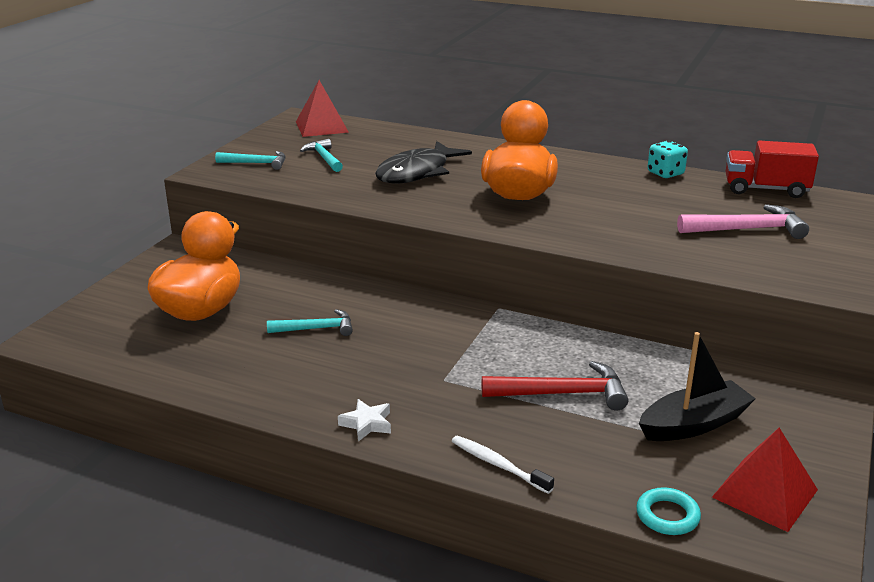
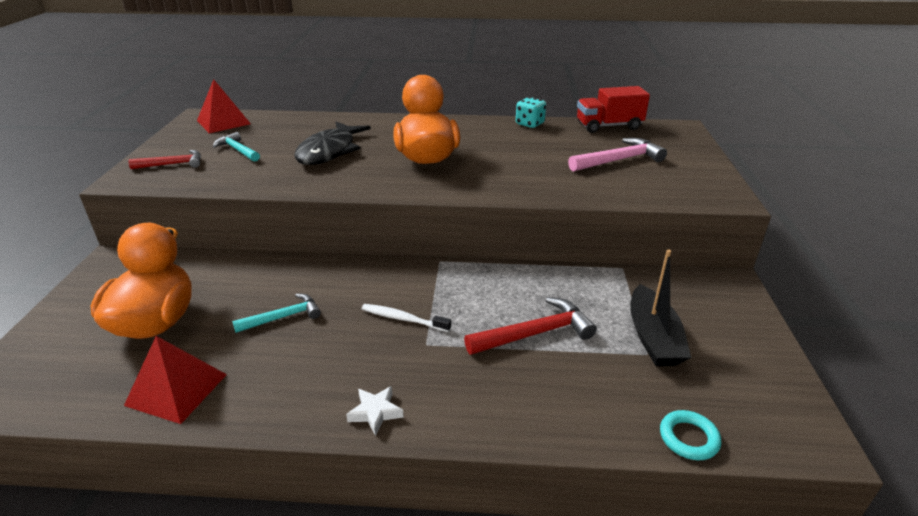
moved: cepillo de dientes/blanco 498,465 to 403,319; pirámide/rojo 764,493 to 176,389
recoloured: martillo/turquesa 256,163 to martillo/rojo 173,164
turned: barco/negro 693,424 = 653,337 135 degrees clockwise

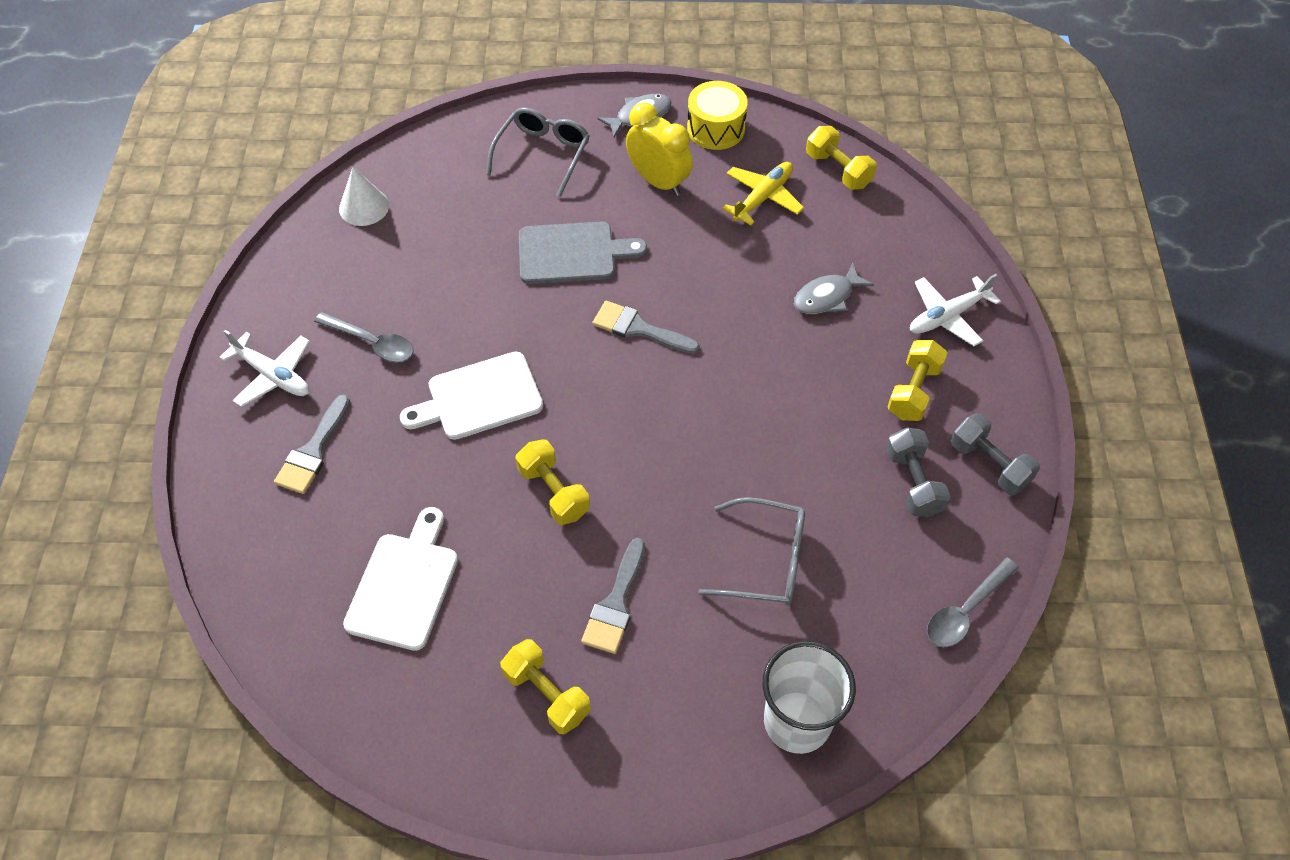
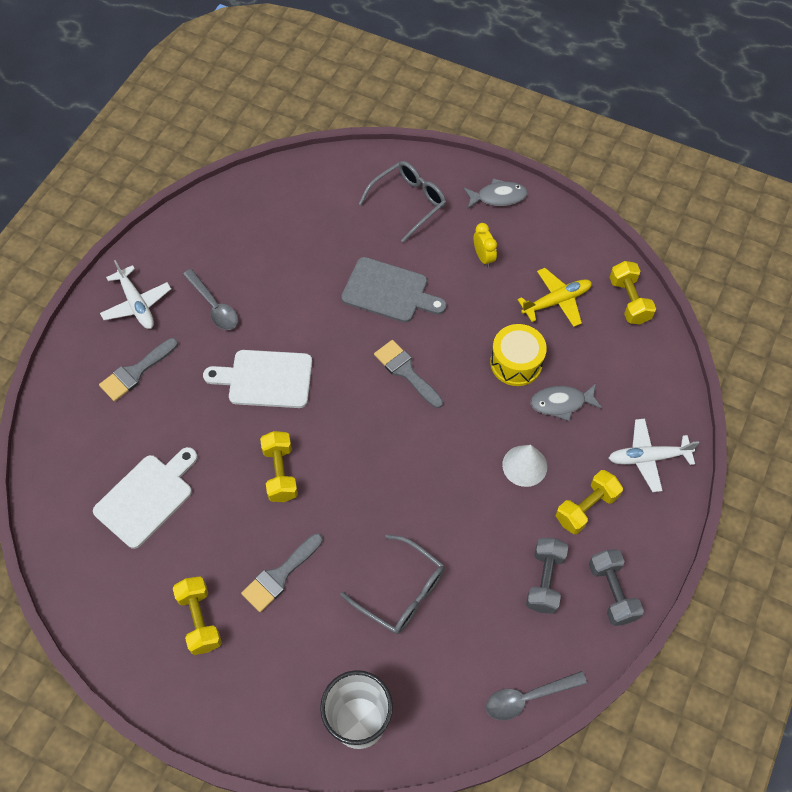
moved: cono/blanco 364,207 to 524,465; tambor/amarillo 716,128 to 516,363
resized: despertador/amarillo 658,181 = 483,257 x0.58

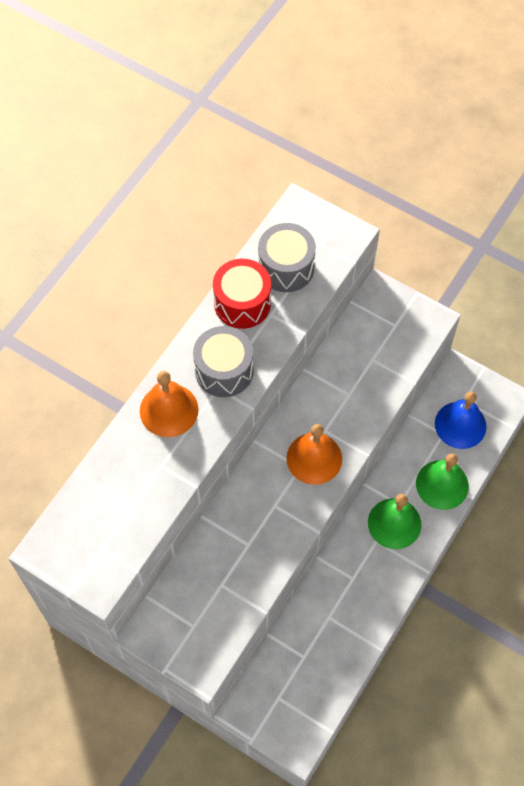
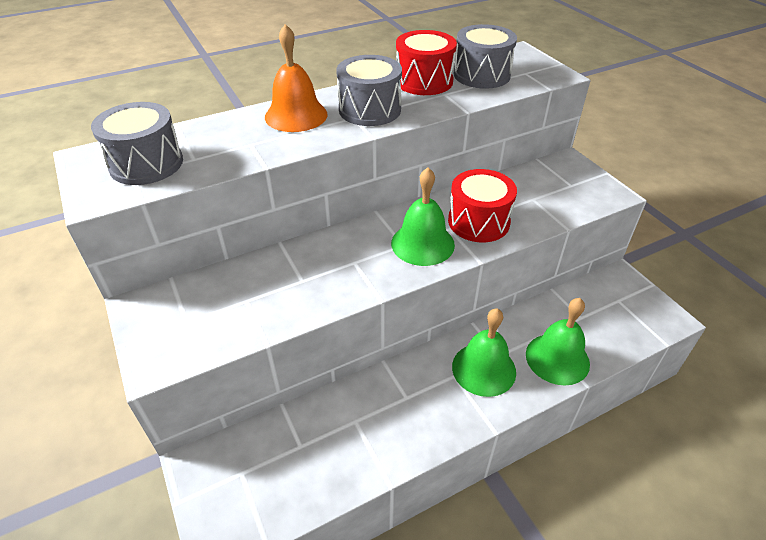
removed: campana/azul 460,425
added: tambor/gris 146,164; tambor/rojo 478,222
recoloured: campana/naranja 314,458 to campana/verde 422,243

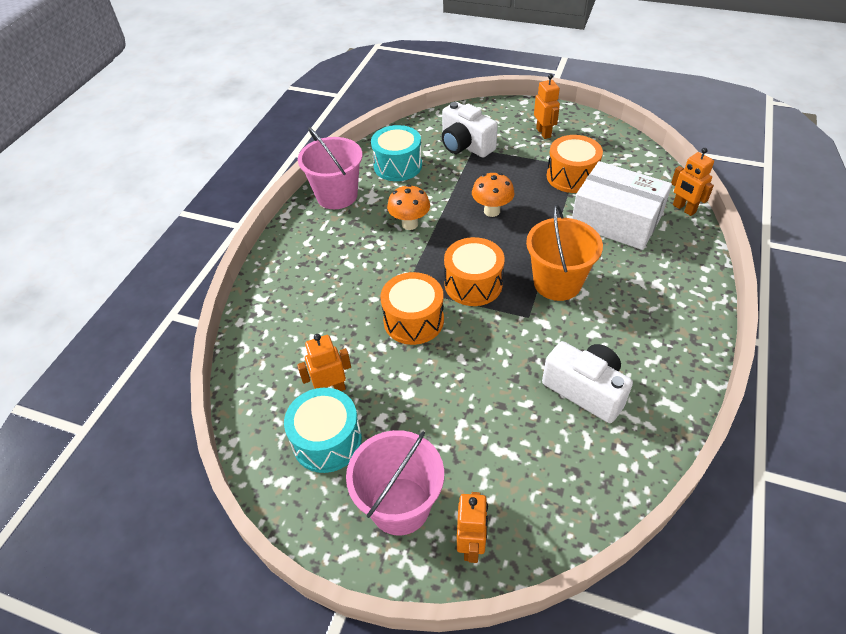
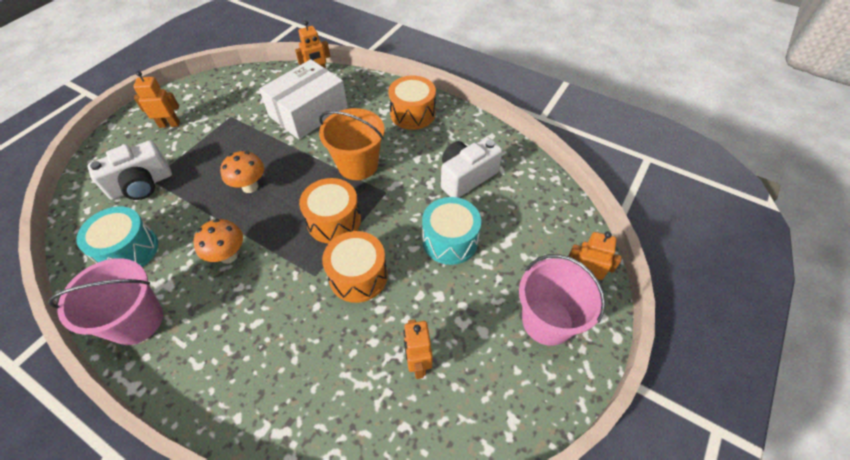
moved: tambor/turquesa 327,441 to 450,240; tambor/naranja 571,176 to 412,114

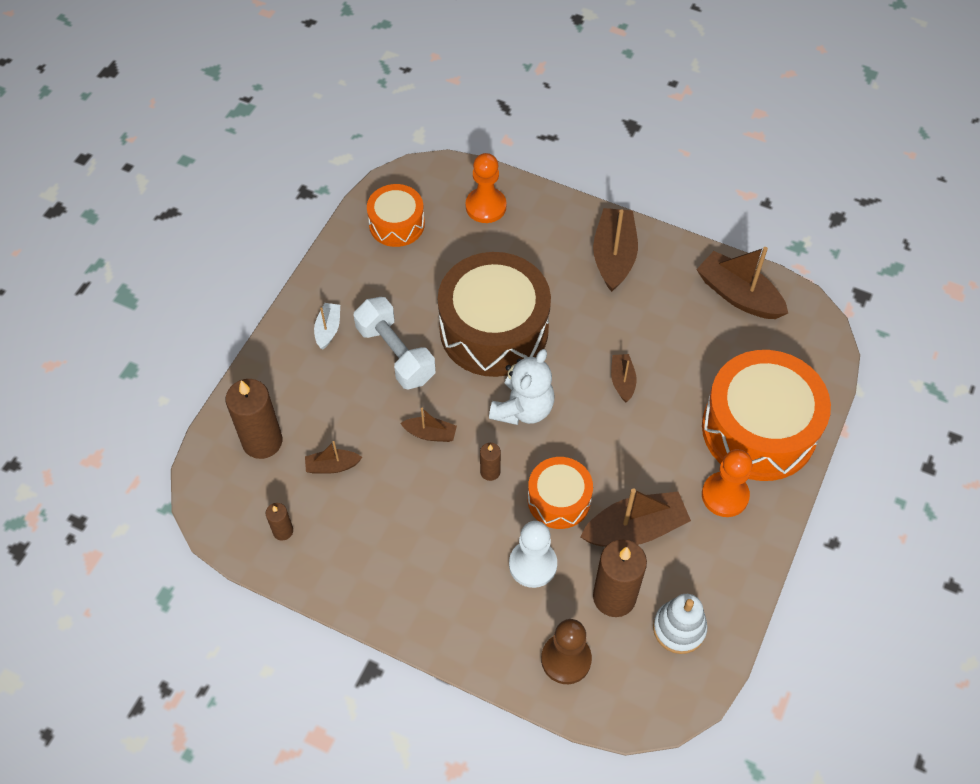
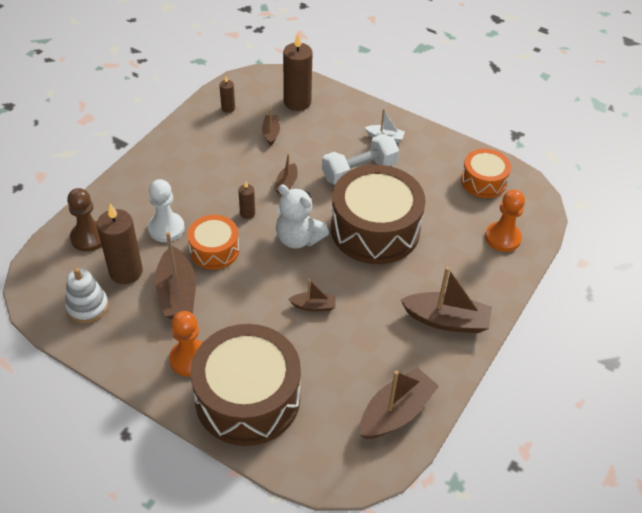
recoloured: tambor/naranja 759,429 to tambor/marrón 247,398

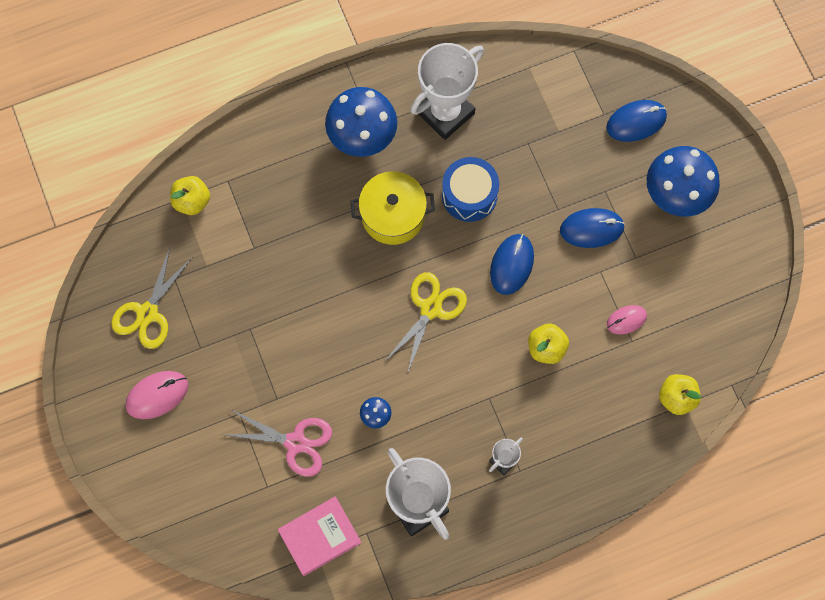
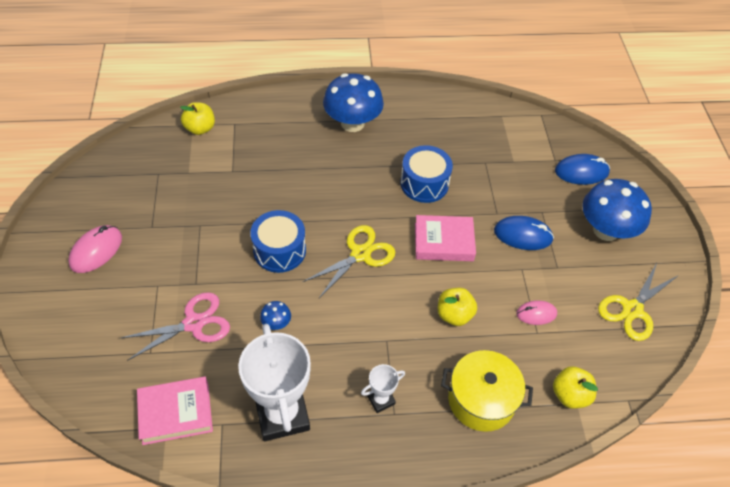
removed: trofeo/blanco 445,113
added: tambor/azul 279,250
moved: tijeras/amarillo 147,313 to 632,309; olla/amarillo 393,215 to 481,400
replaced: ratón/azul 511,265 to libro/rosa 443,242
turned: ratón/rosa 157,395 = 96,251 45 degrees counterclockwise; tijeras/rosa 295,443 = 194,324 60 degrees counterclockwise

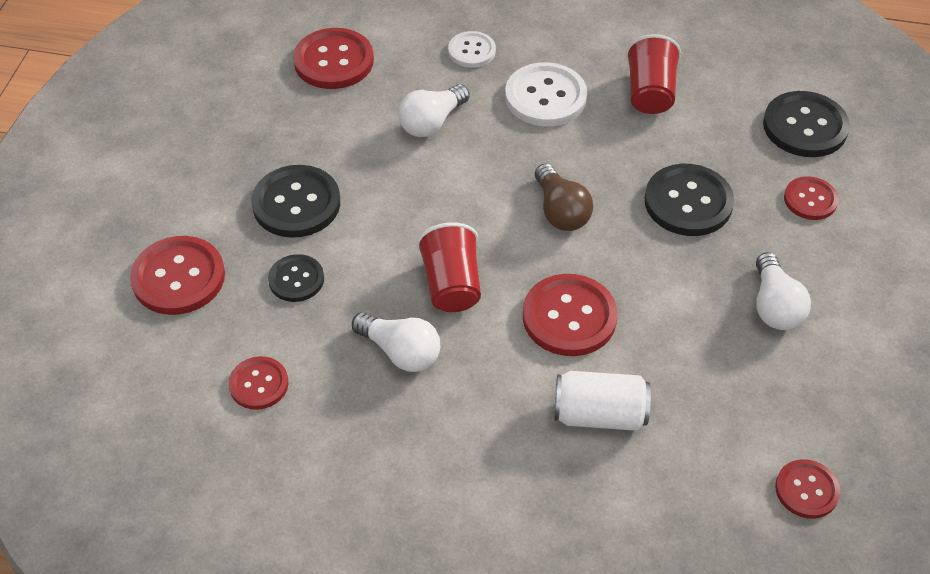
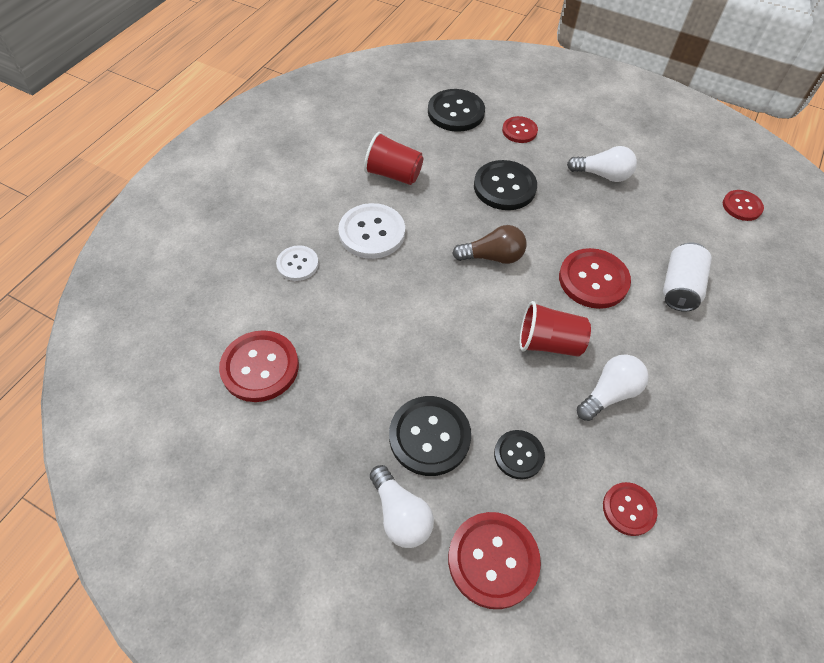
moved: bombilla/blanco 432,122 to 400,514

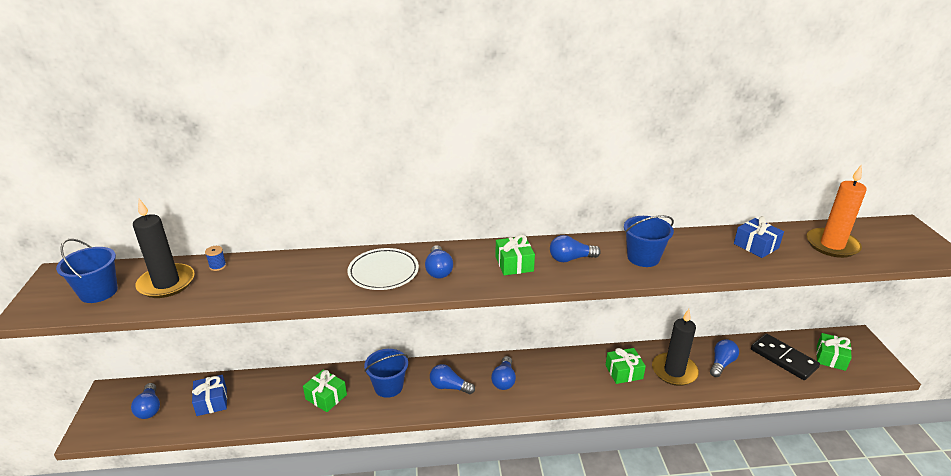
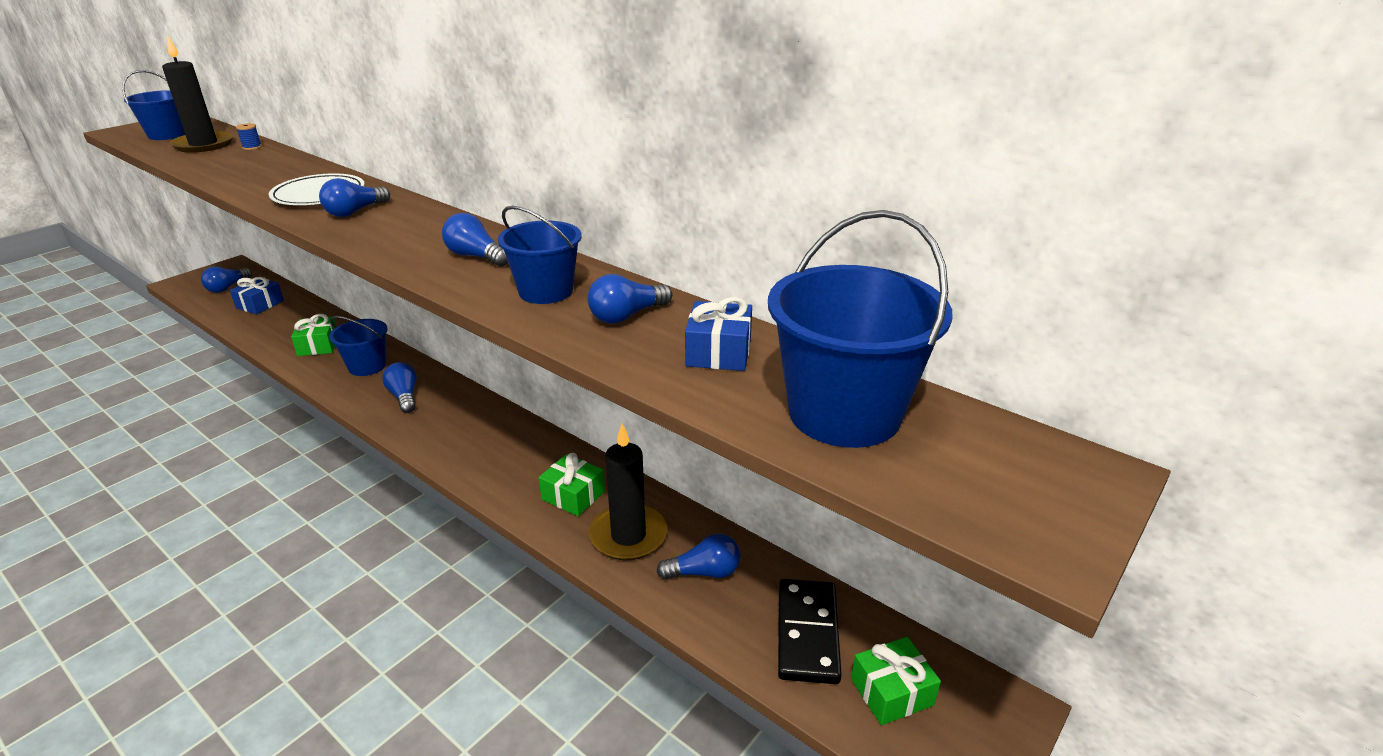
removed: regalo/verde 514,264
moved: bombilla/azul 504,380 to 627,316
replaced: vela/naranja 832,245 to balde/azul 844,413

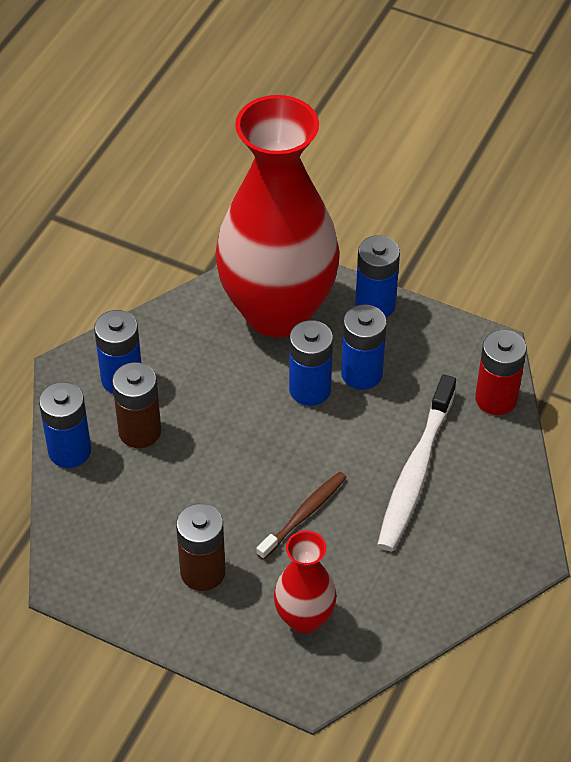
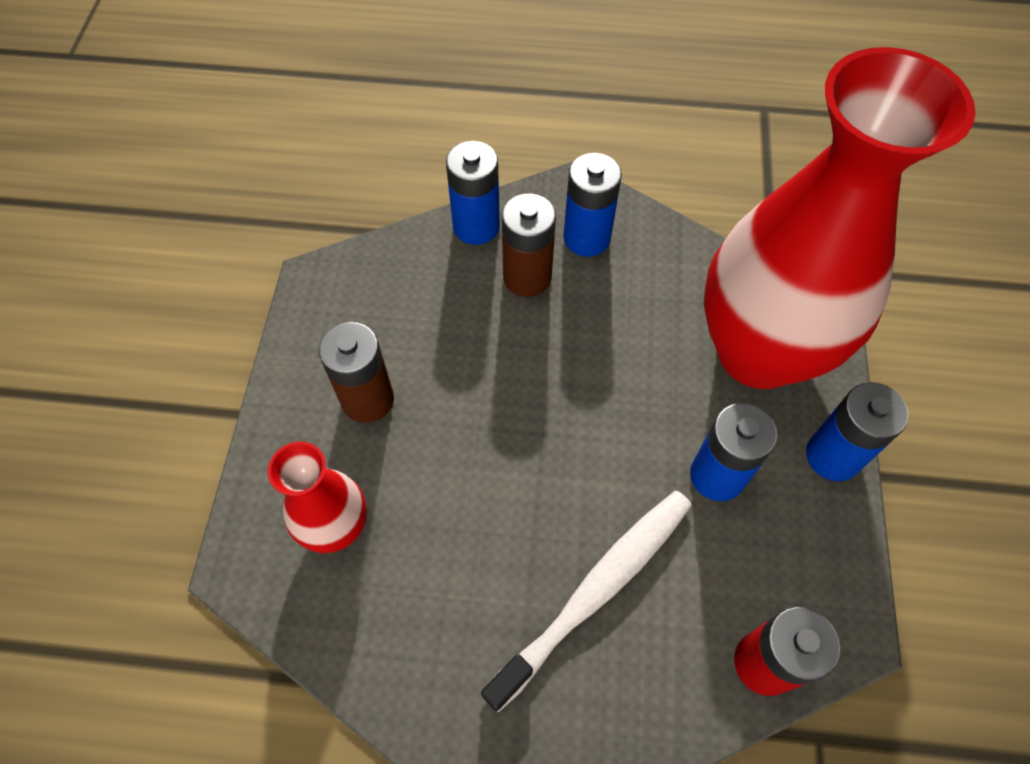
removed: cepillo de dientes/marrón 304,515; pila/azul 310,389
turned: cepillo de dientes/blanco 415,472 = 596,591 135 degrees clockwise

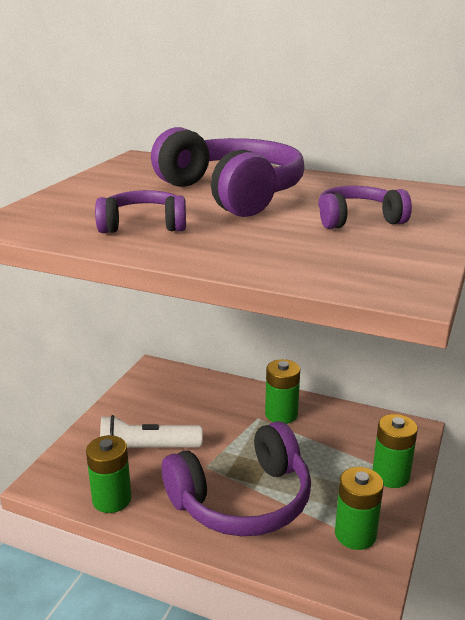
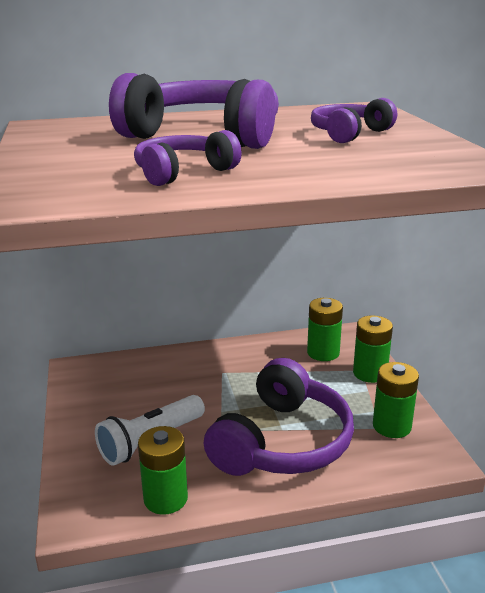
moved: pila/verde 281,414 to 323,353

